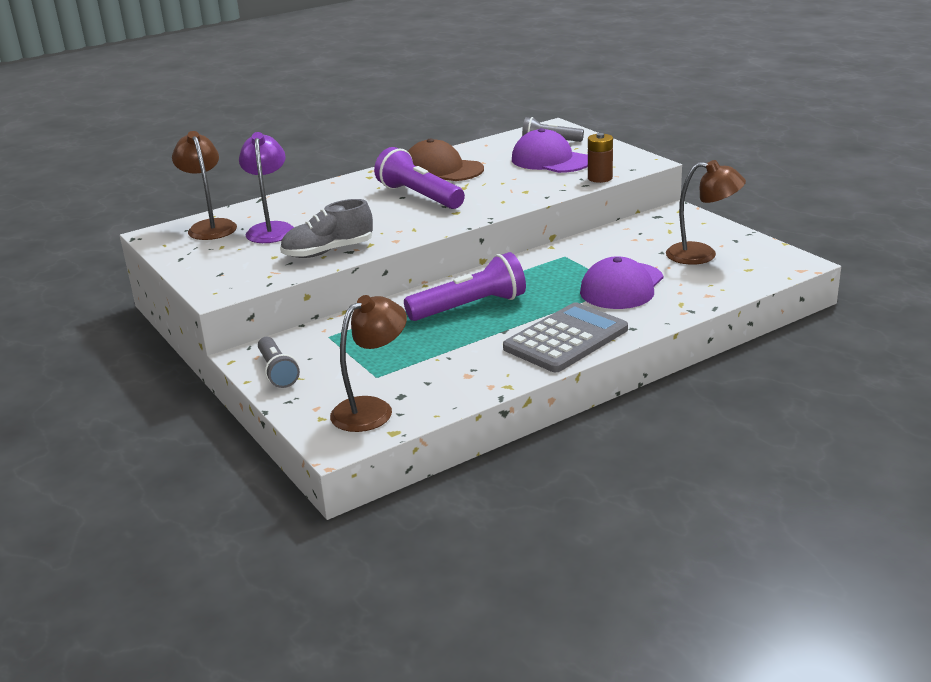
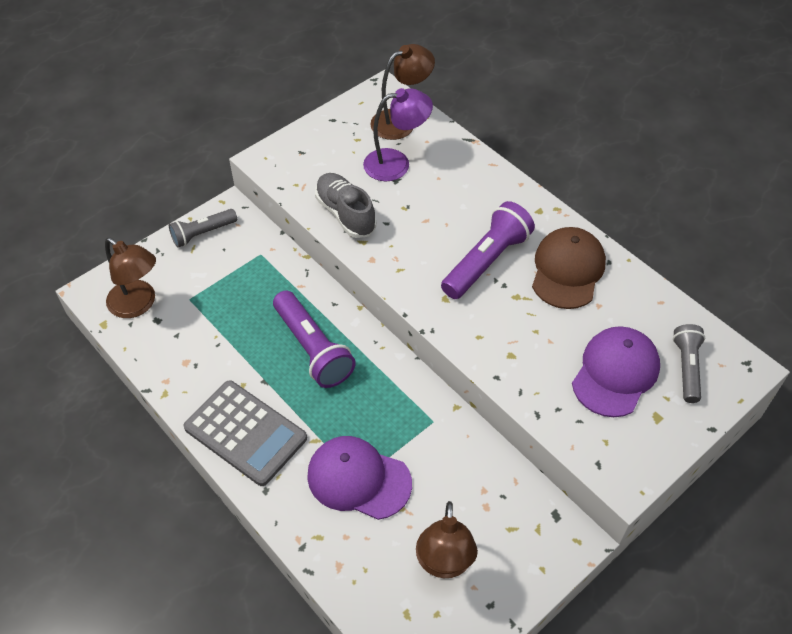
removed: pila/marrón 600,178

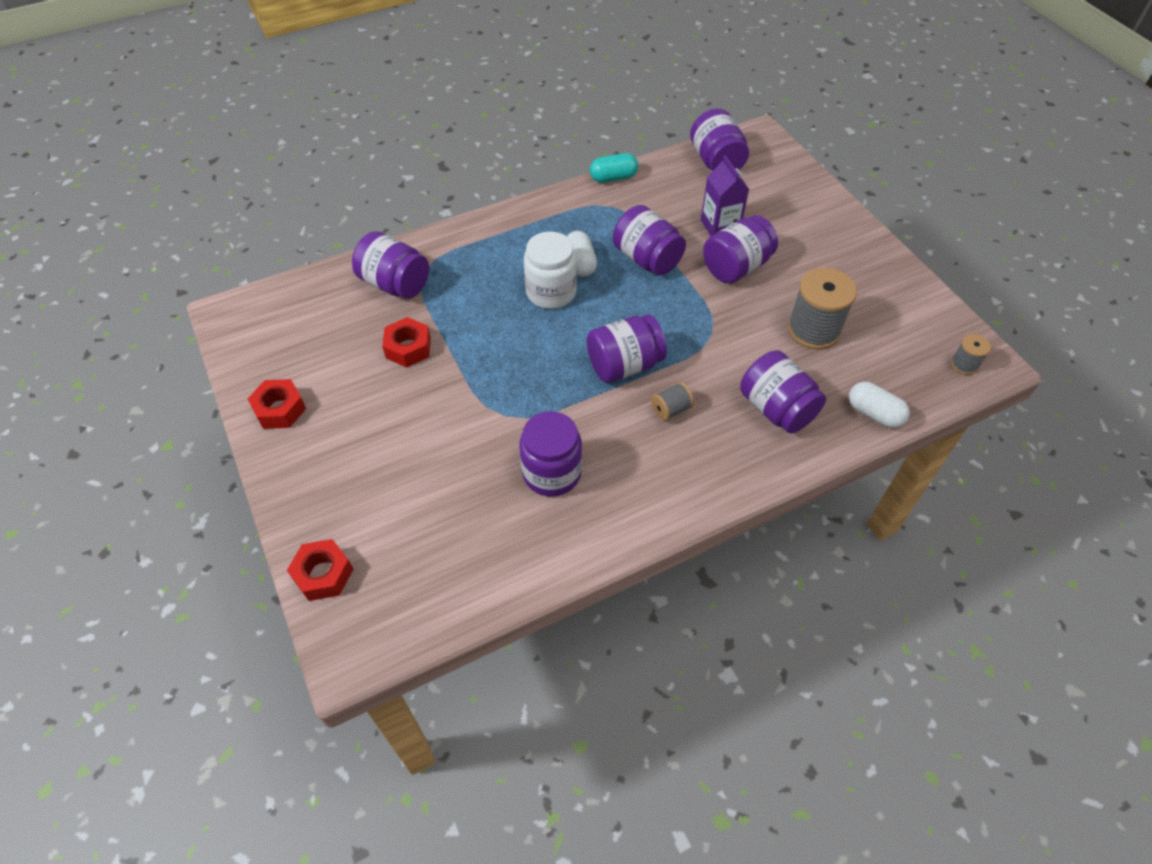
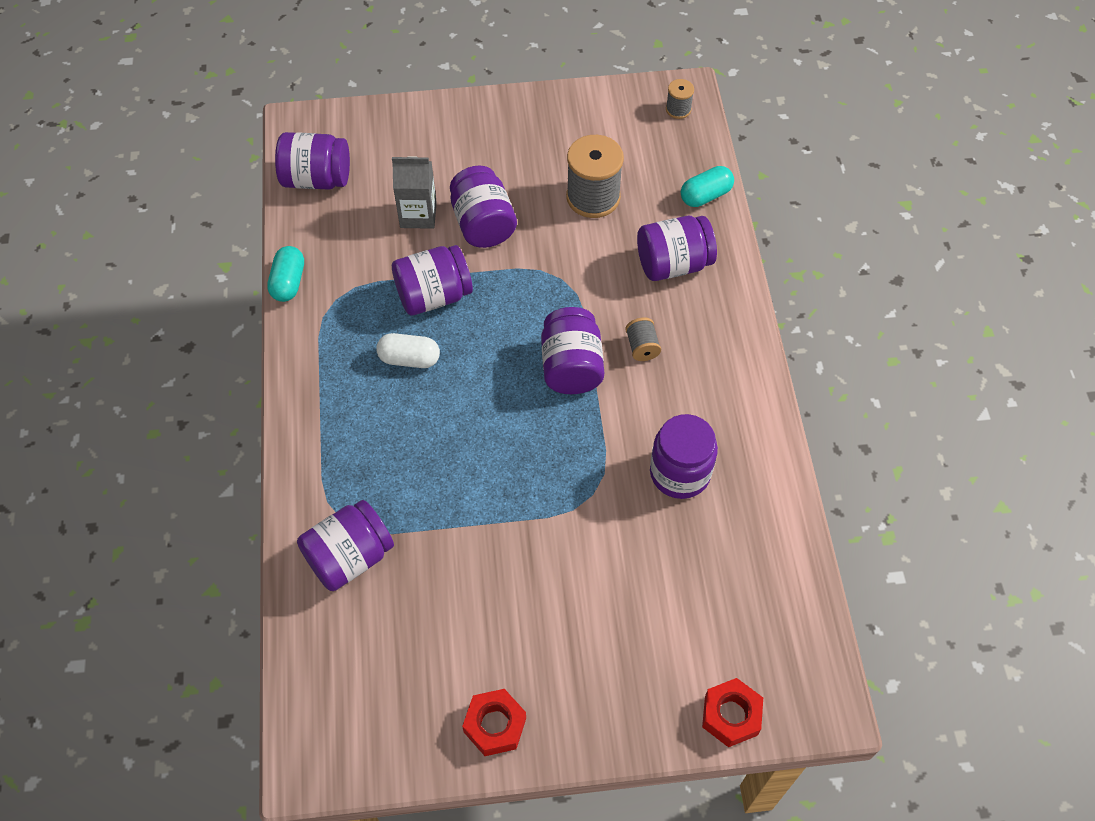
removed: tuerca/rojo 408,348; tarro/blanco 551,292
recoloured: cartón de leche/morado 720,226 to cartón de leche/gris 418,215; cápsula/blanco 874,413 to cápsula/turquesa 705,195

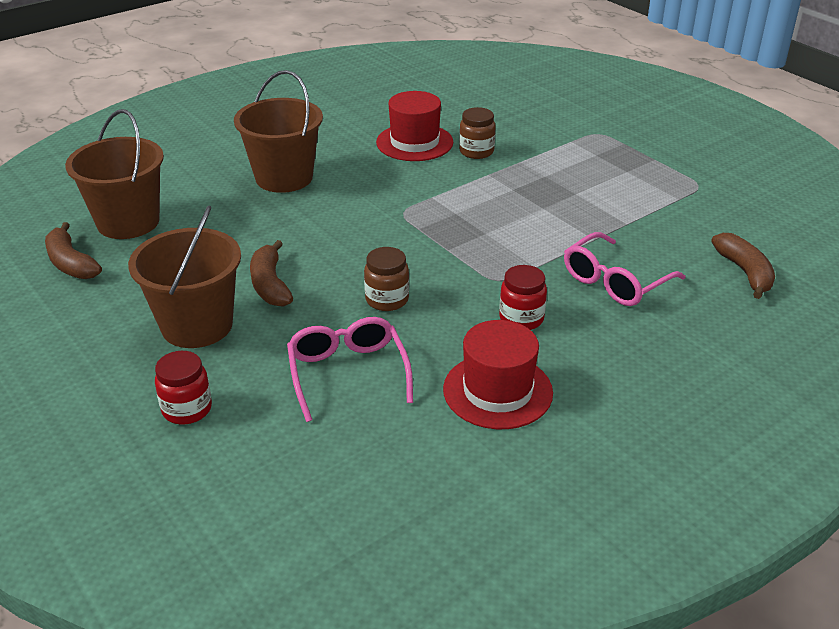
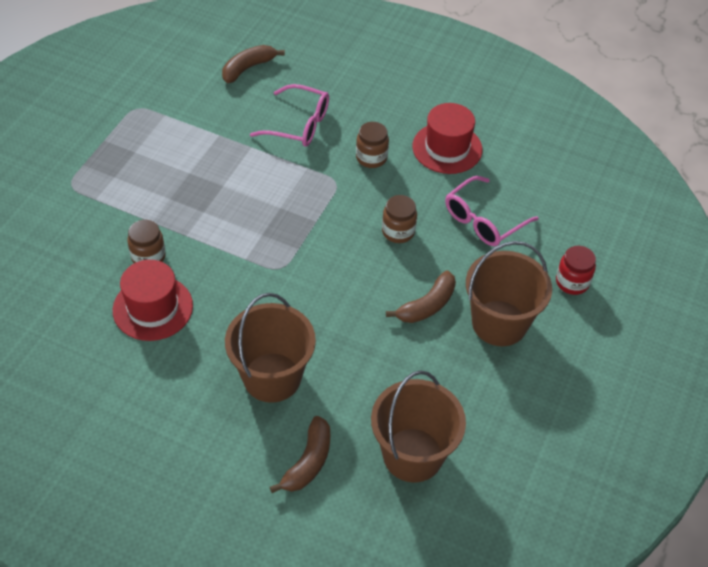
moved: plátano/marrón 71,263 to 308,462
recoloured: tarro/rojo 521,319 to tarro/marrón 371,158

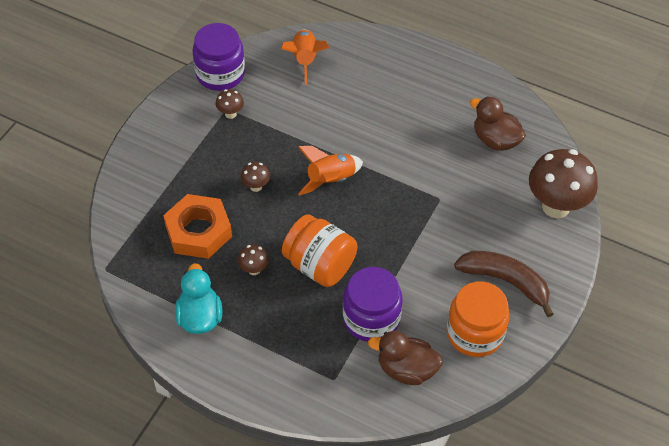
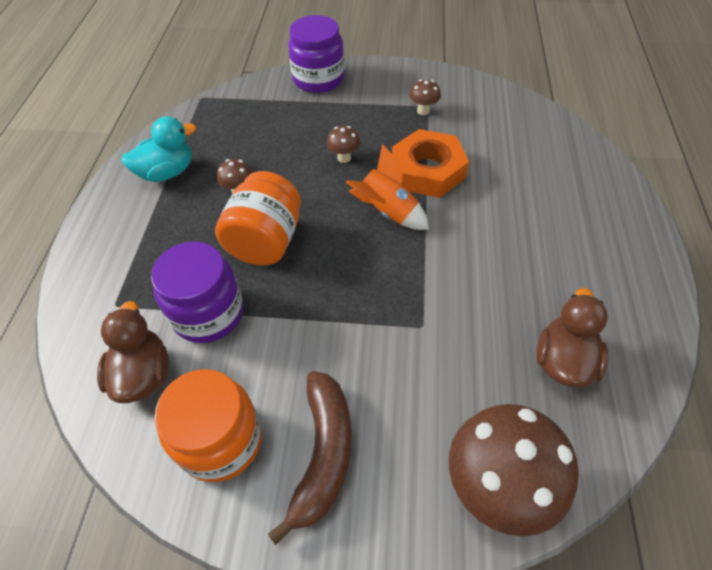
removed: cohete/naranja 305,60
moved: tuerca/naranja 198,231 to 428,171; tarro/morado 220,74 to 318,79

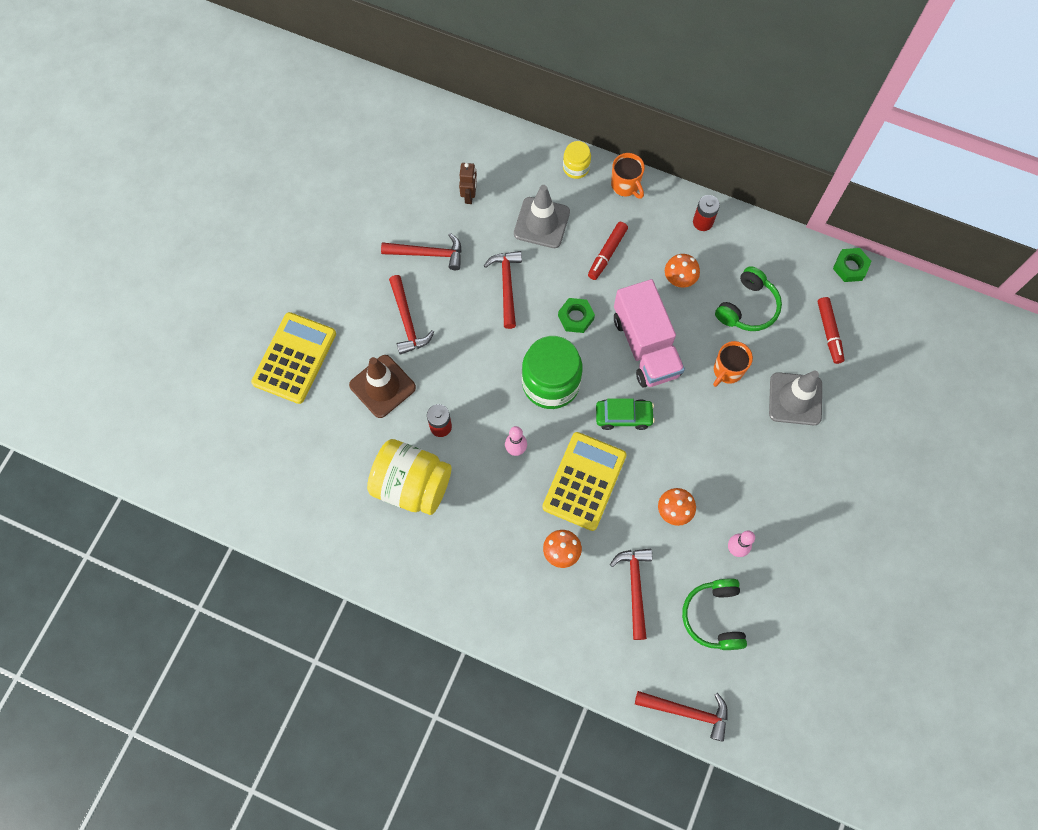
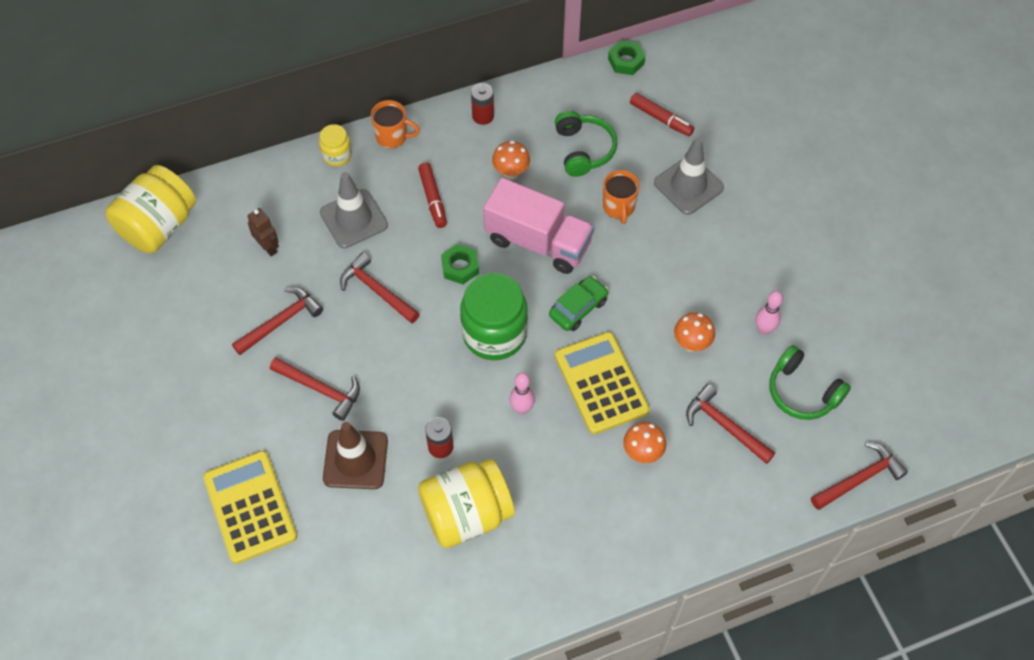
added: tarro/amarillo 159,226

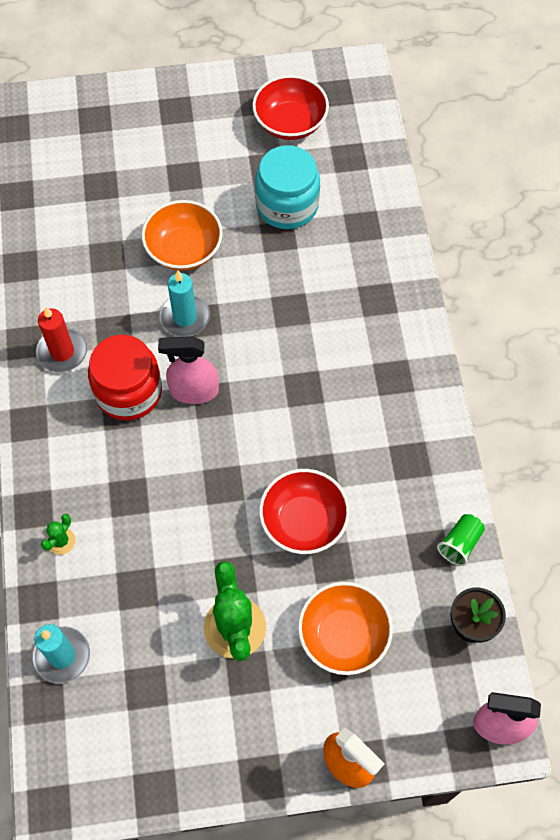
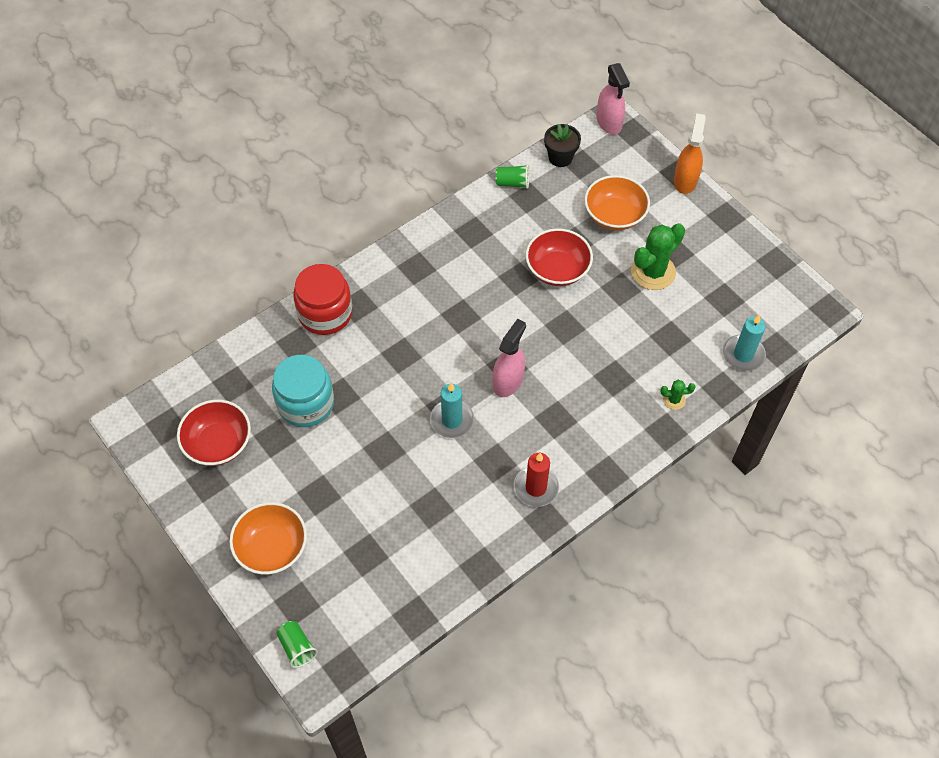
added: vaso/verde 297,647
moved: tarro/rojo 128,391 to 325,313; cuenco/naranja 184,249 to 272,547
turned: pulverizador/rosa 194,391 = 508,381 120 degrees counterclockwise

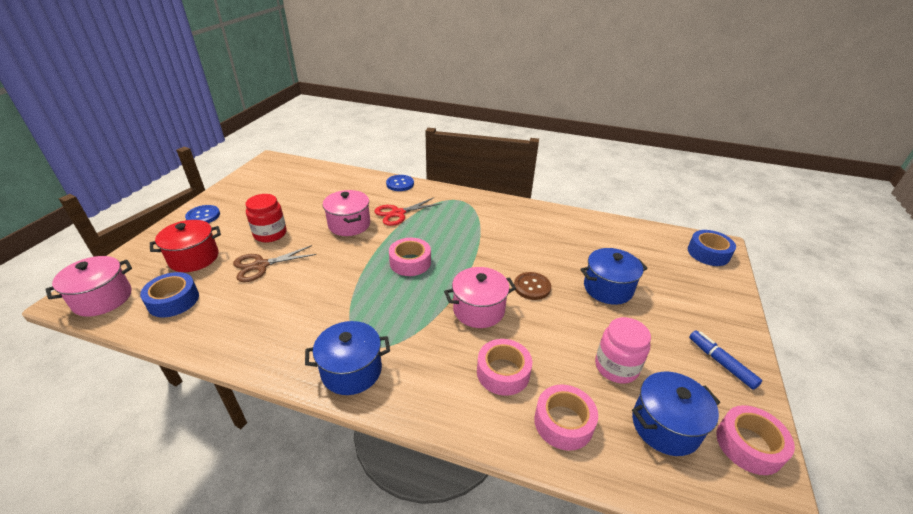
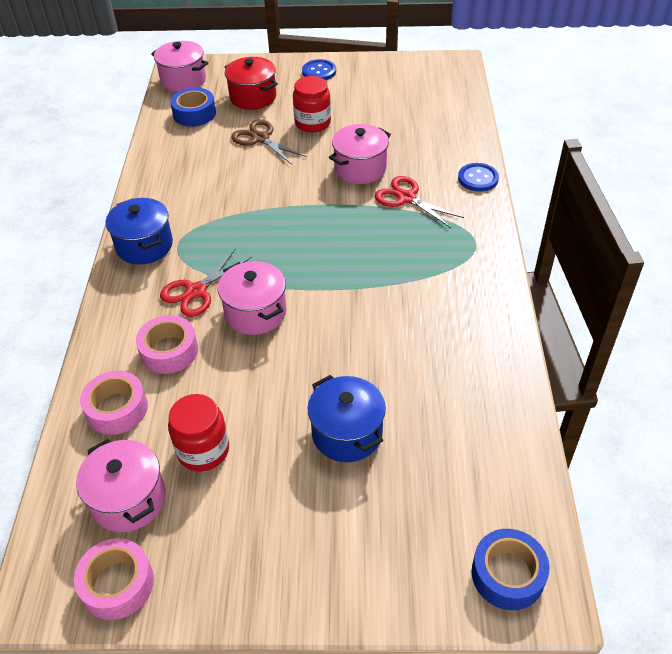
removed: cinta adhesiva/rosa 410,262; botón/marrón 532,287; rotulador/azul 721,363
added: tijeras/rojo 196,291
recoloured: tarro/rosa 616,367 to tarro/rojo 203,450; olla/azul 665,426 to olla/rosa 128,499

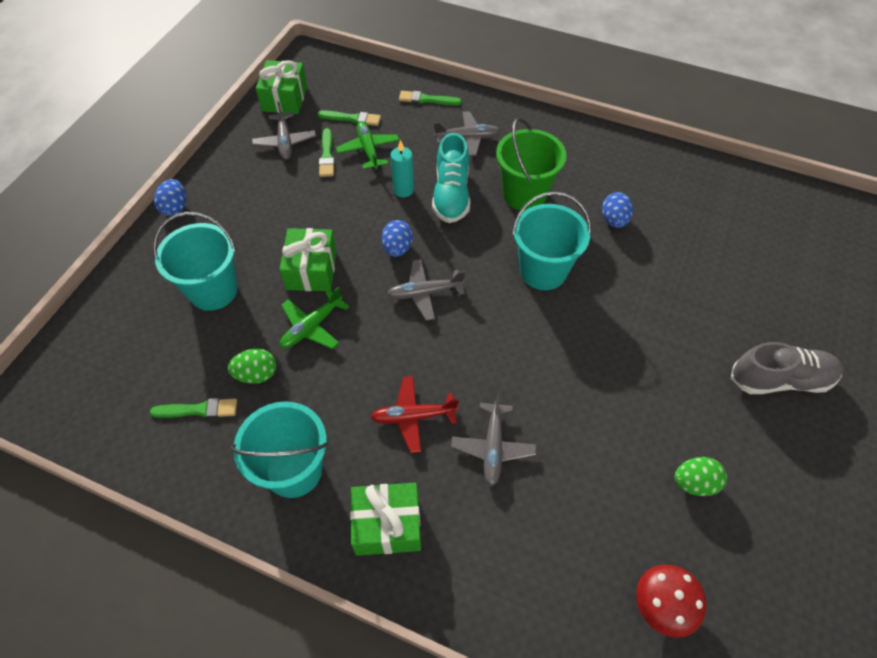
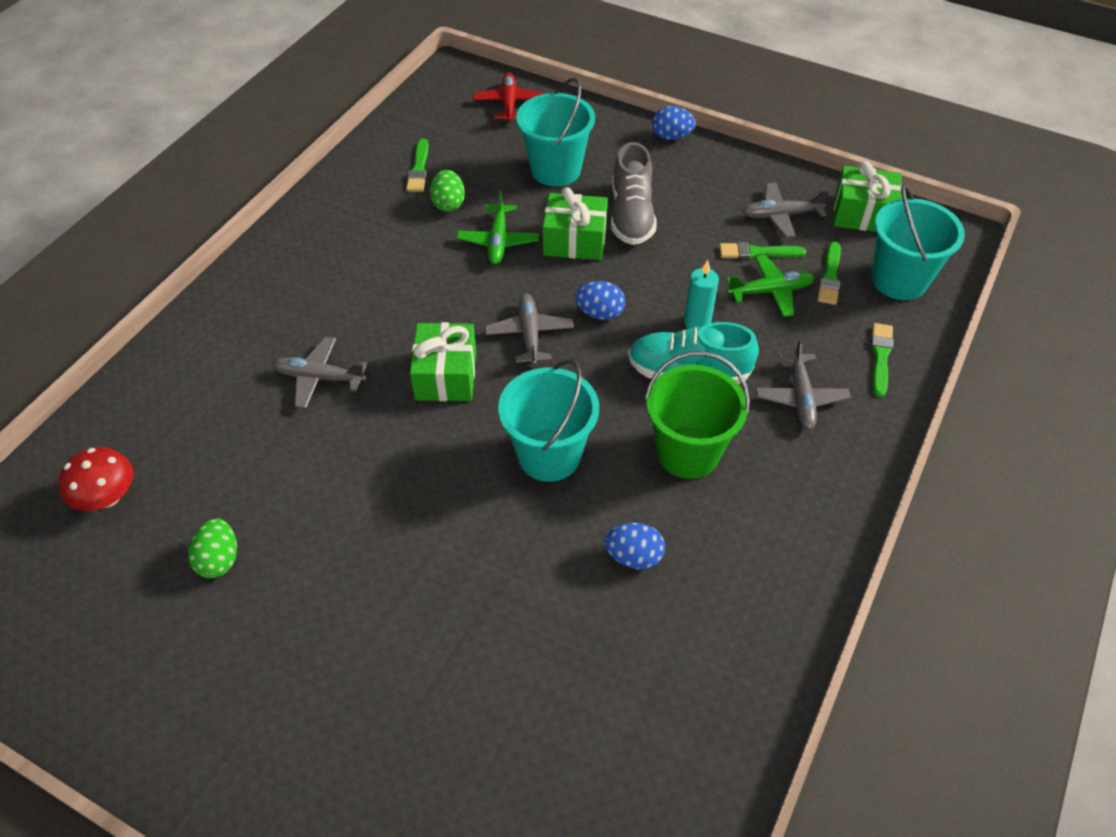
moved: balde/turquesa 294,470 to 899,280; regalo/verde 387,525 to 446,375; avión/rojo 413,417 to 509,103; zapato/gris 780,379 to 631,215
turned: avión/verde 312,327 = 498,241 135 degrees counterclockwise

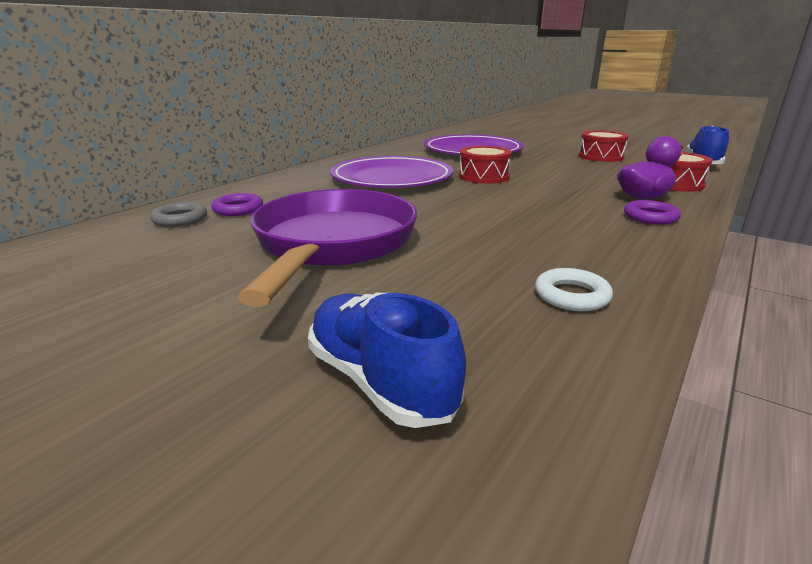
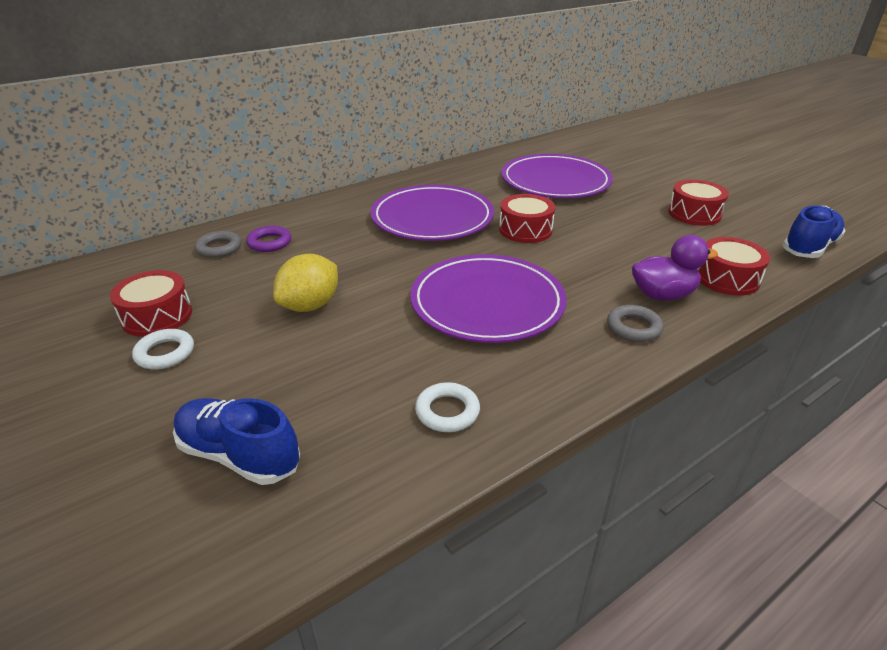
added: tambor/rojo 157,316; anillo/blanco 165,353; plato/morado 487,303
replaced: sartén/morado 332,245 to limón/amarillo 310,305
recoloured: anillo/morado 650,217 to anillo/gris 633,327
turned: zapato/azul 380,381 = 239,455 45 degrees counterclockwise

